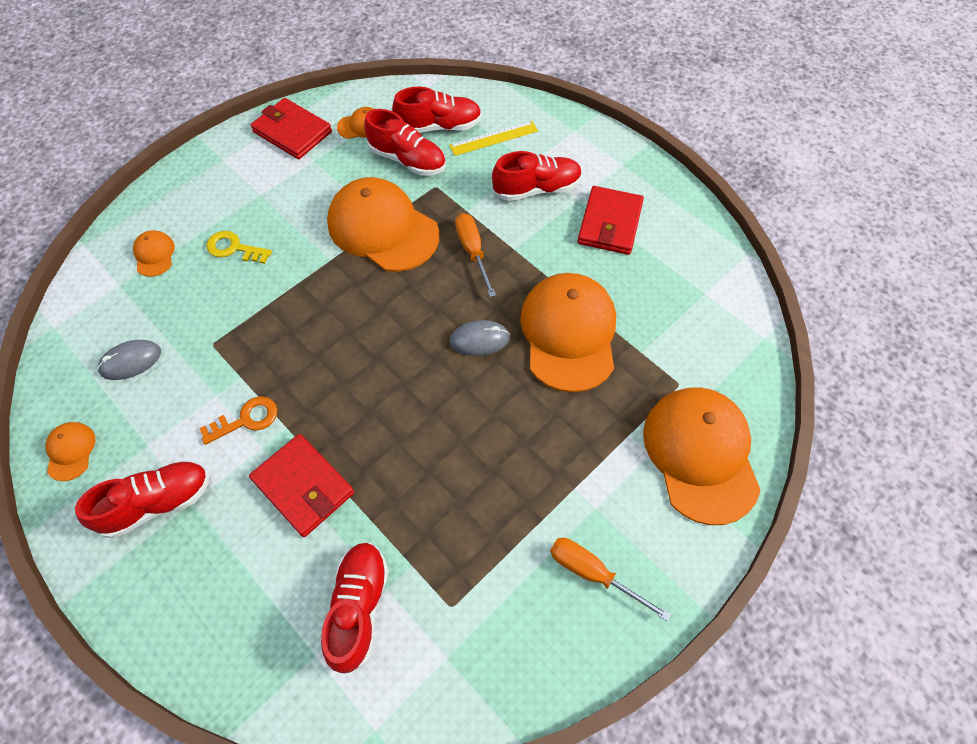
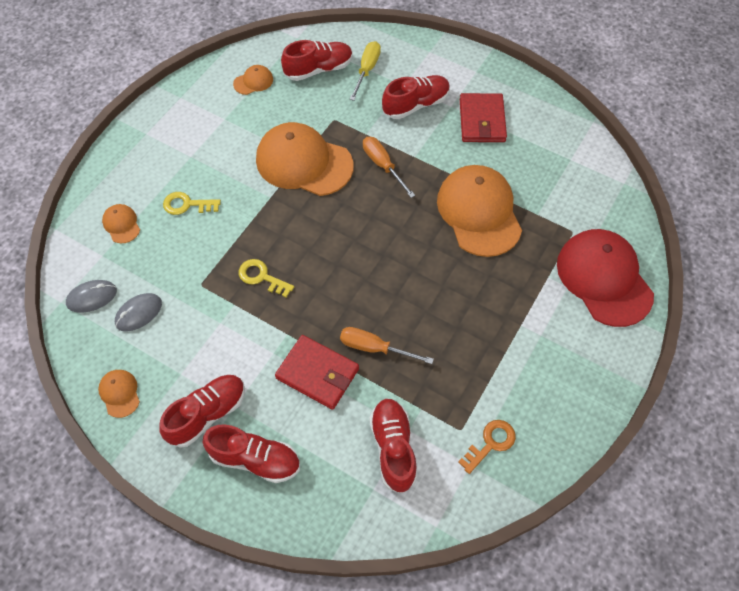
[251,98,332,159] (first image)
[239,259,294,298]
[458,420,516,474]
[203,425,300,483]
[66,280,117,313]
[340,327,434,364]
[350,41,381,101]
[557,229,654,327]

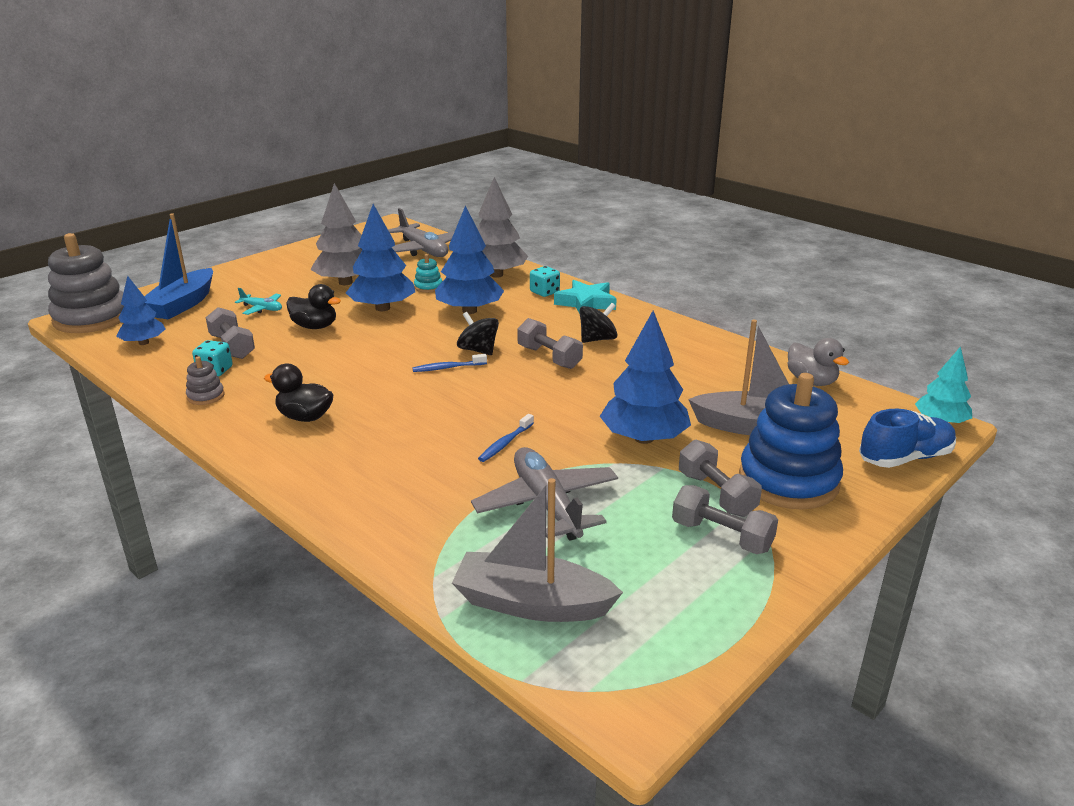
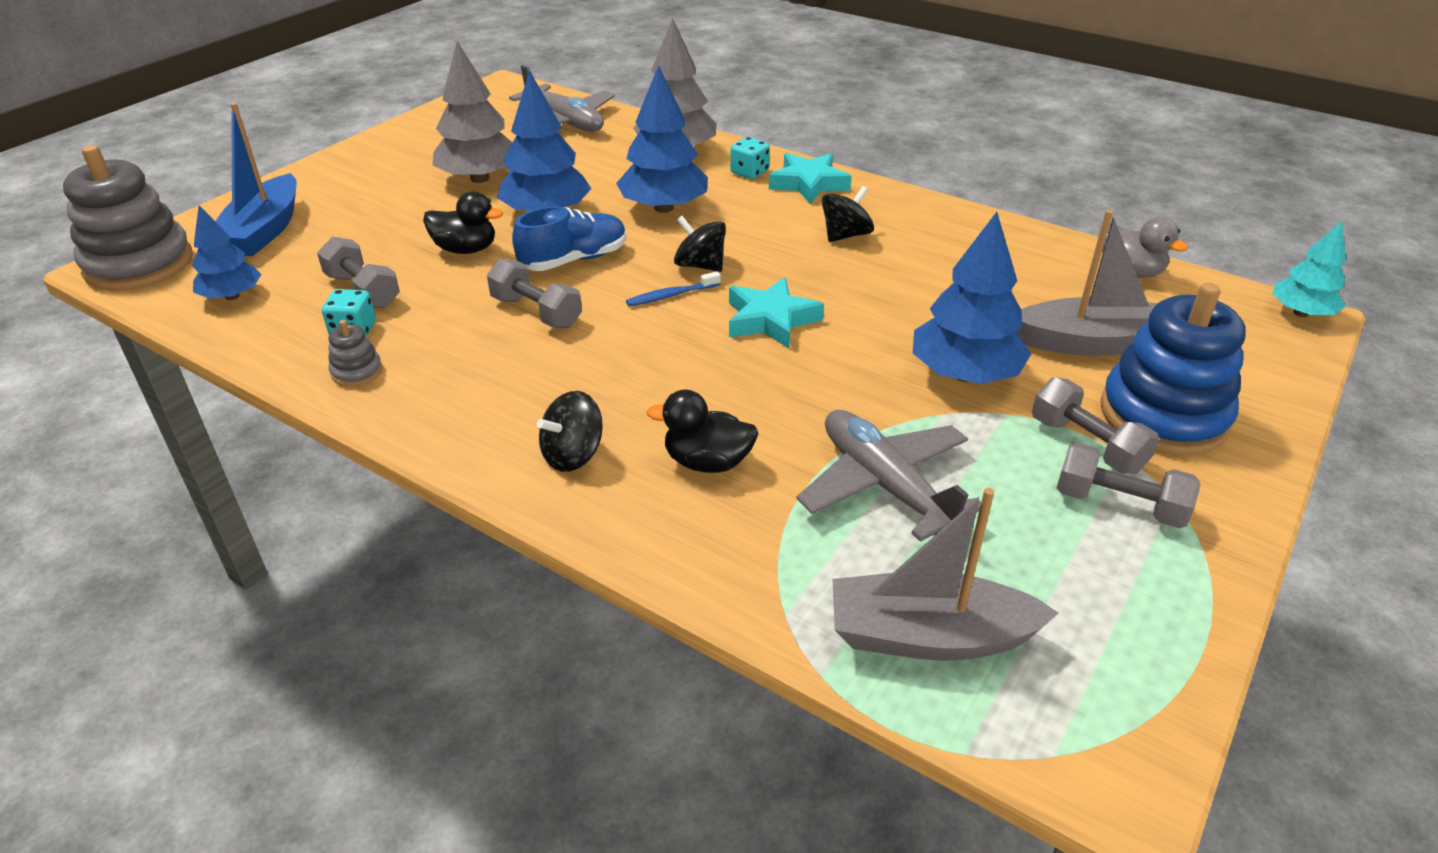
[235,288,282,315] (first image)
[414,254,442,293] (first image)
[478,414,534,462] (first image)
[537,391,603,472]
[729,277,824,349]
[646,390,758,473]
[487,259,582,328]
[512,206,627,271]

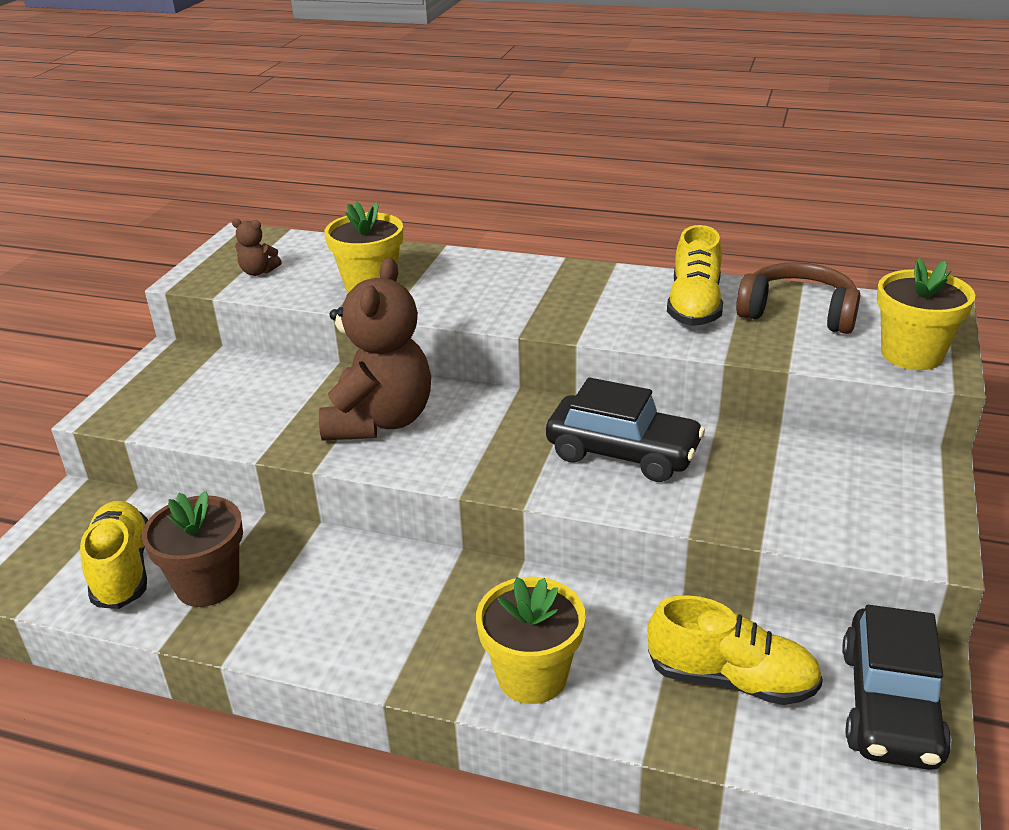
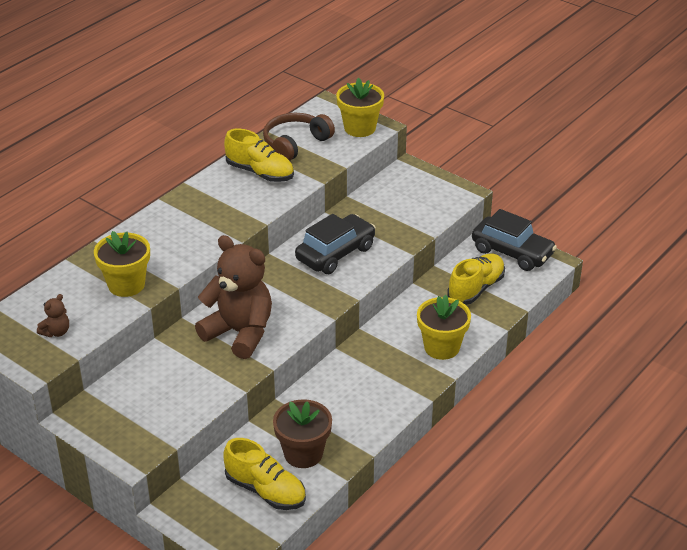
[224,438,306,510]

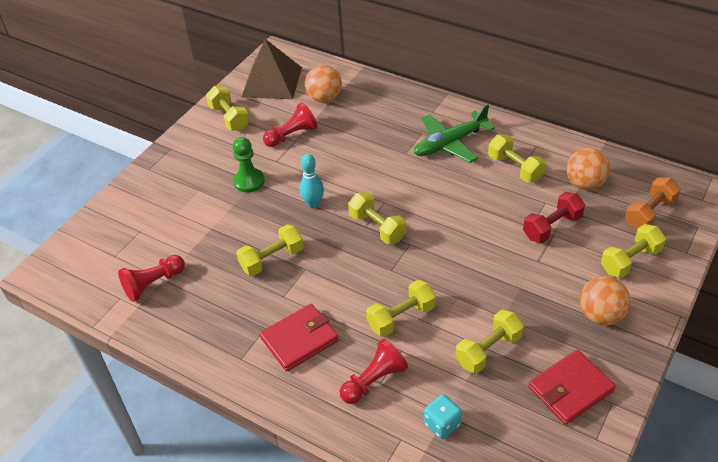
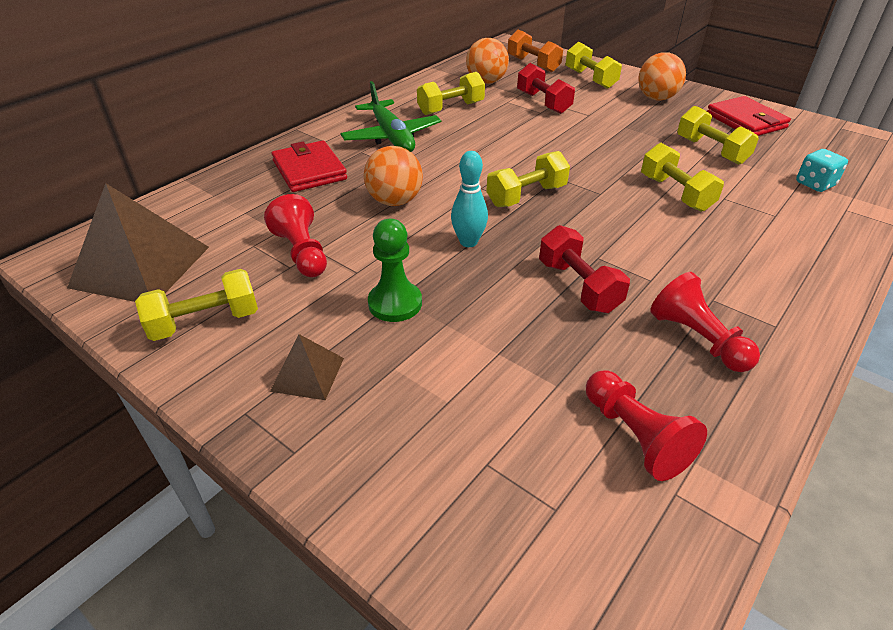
[270,334,344,400]
[272,140,347,192]
[364,146,423,206]
[650,272,760,372]
[539,225,630,313]

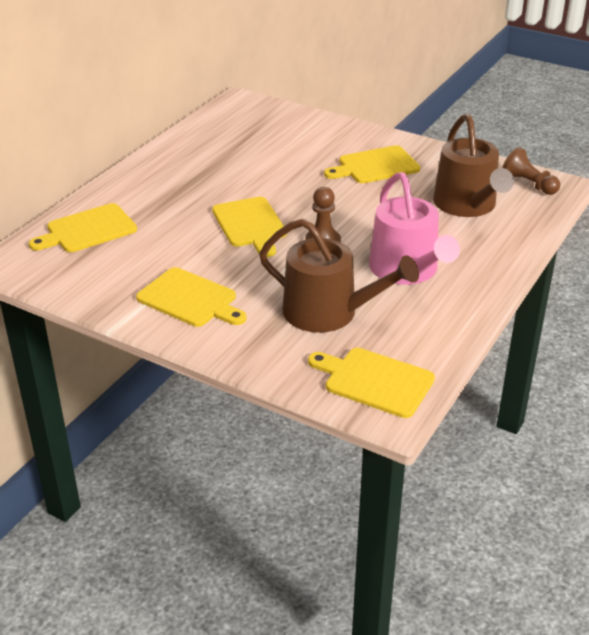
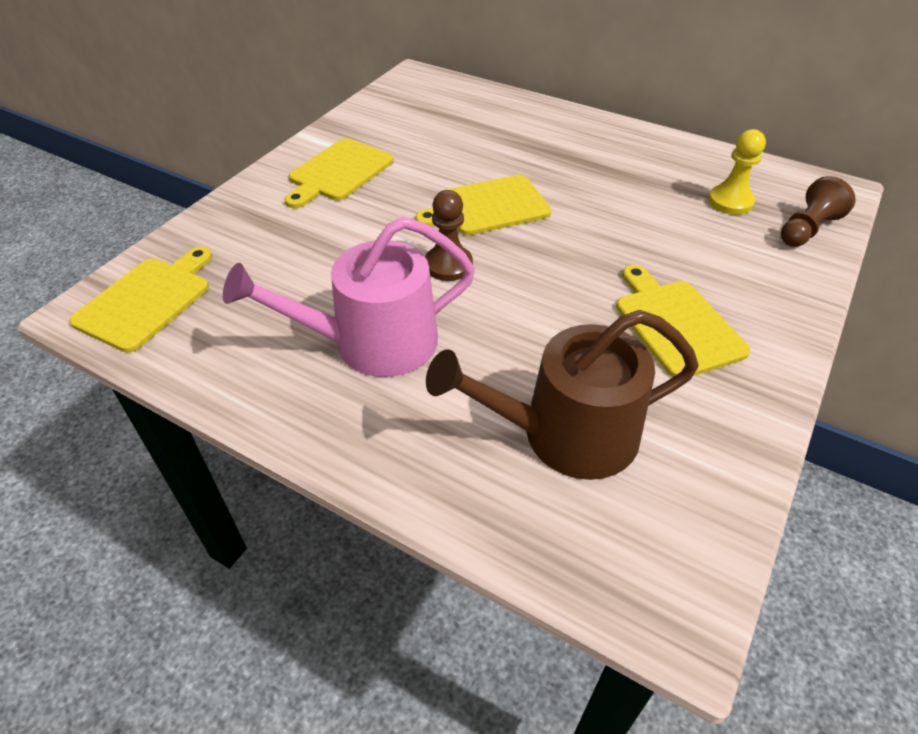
[29,203,137,252] (first image)
[259,219,419,333] (first image)
[708,129,766,215]
[781,176,856,247]

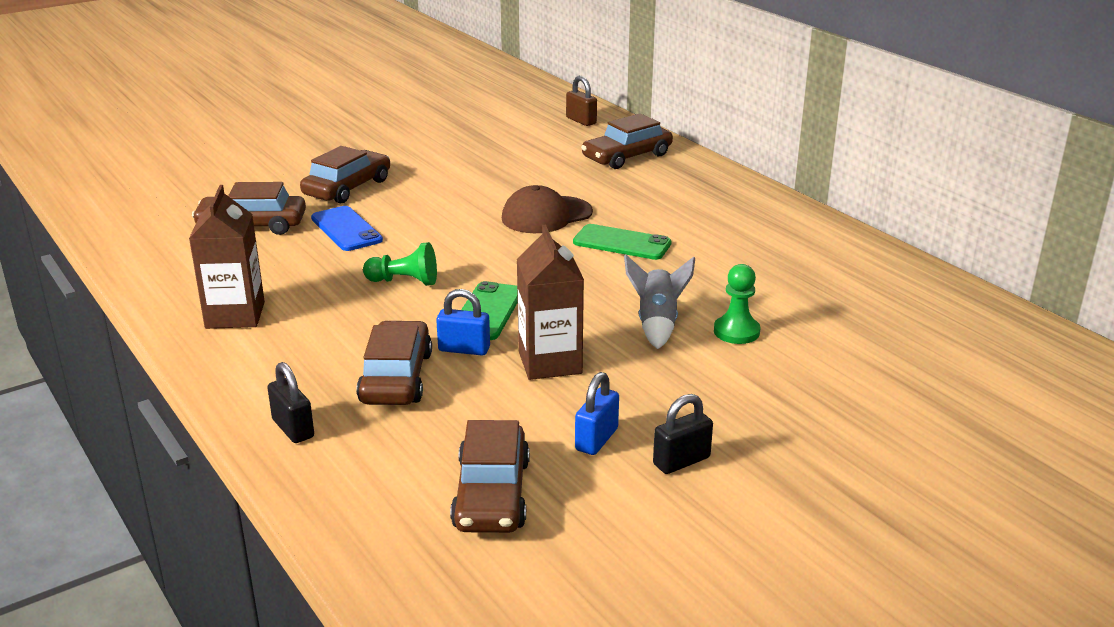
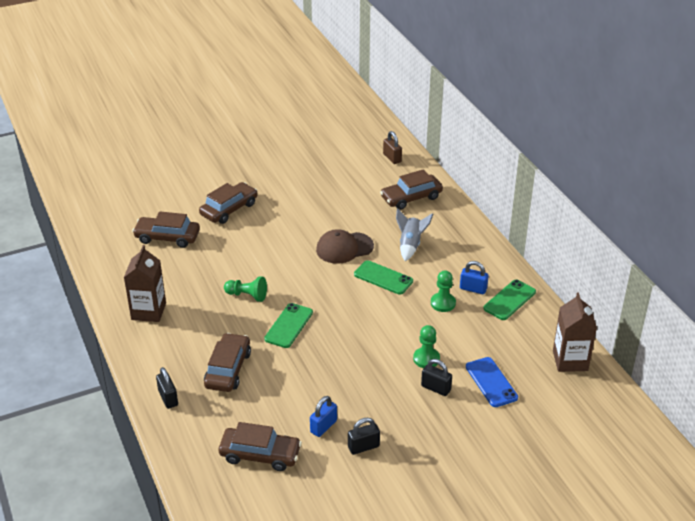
[421,359,452,396]
[431,270,456,312]
[483,280,536,320]
[466,357,518,407]
[460,261,489,294]
[553,293,597,372]
[396,208,433,261]
[219,422,302,471]

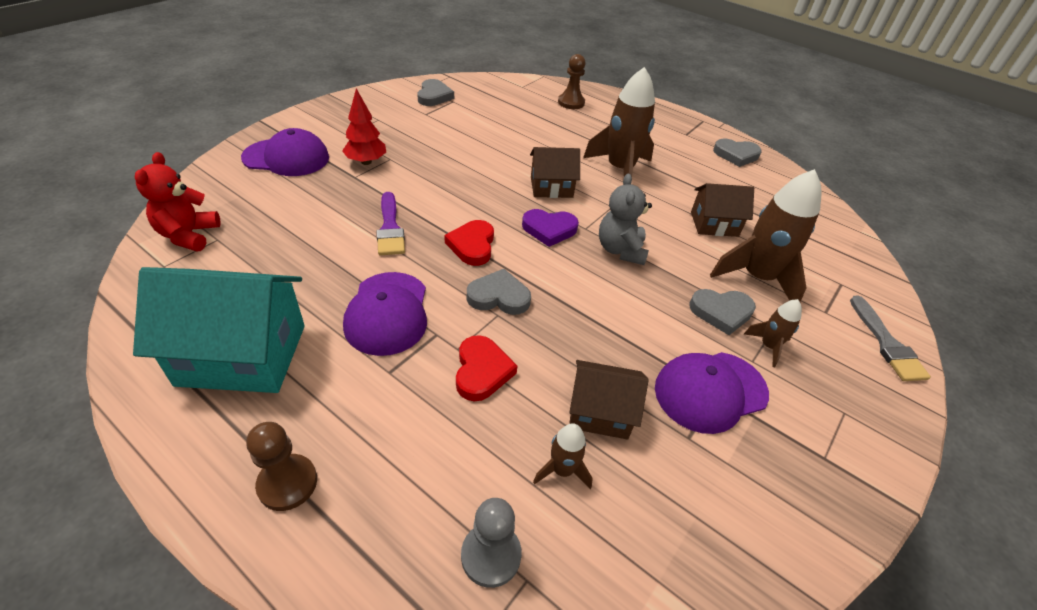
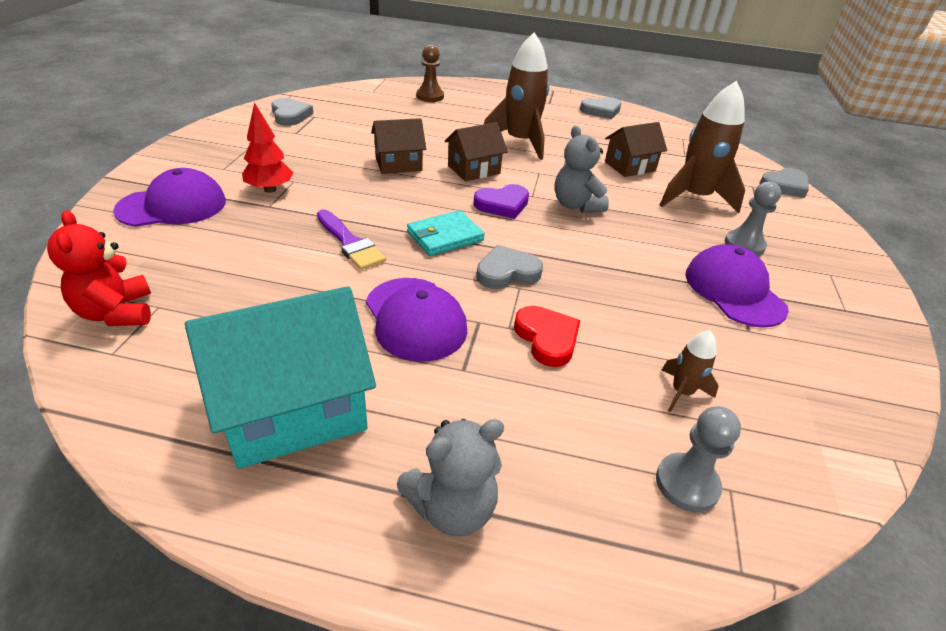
[850,296,931,381] (first image)
[371,118,426,174]
[759,168,809,198]
[397,419,504,536]
[407,210,485,256]
[725,181,781,256]
[685,244,789,328]

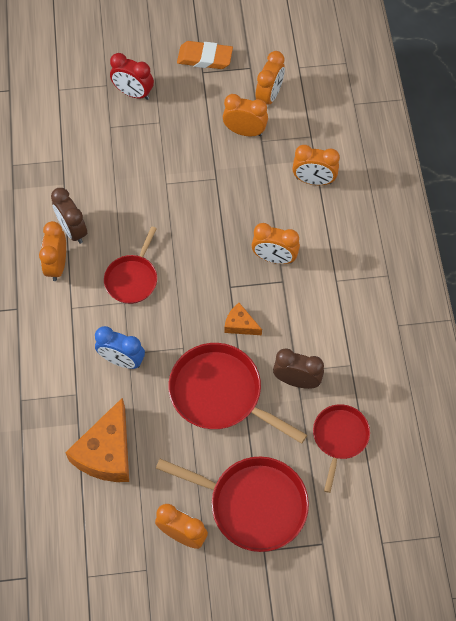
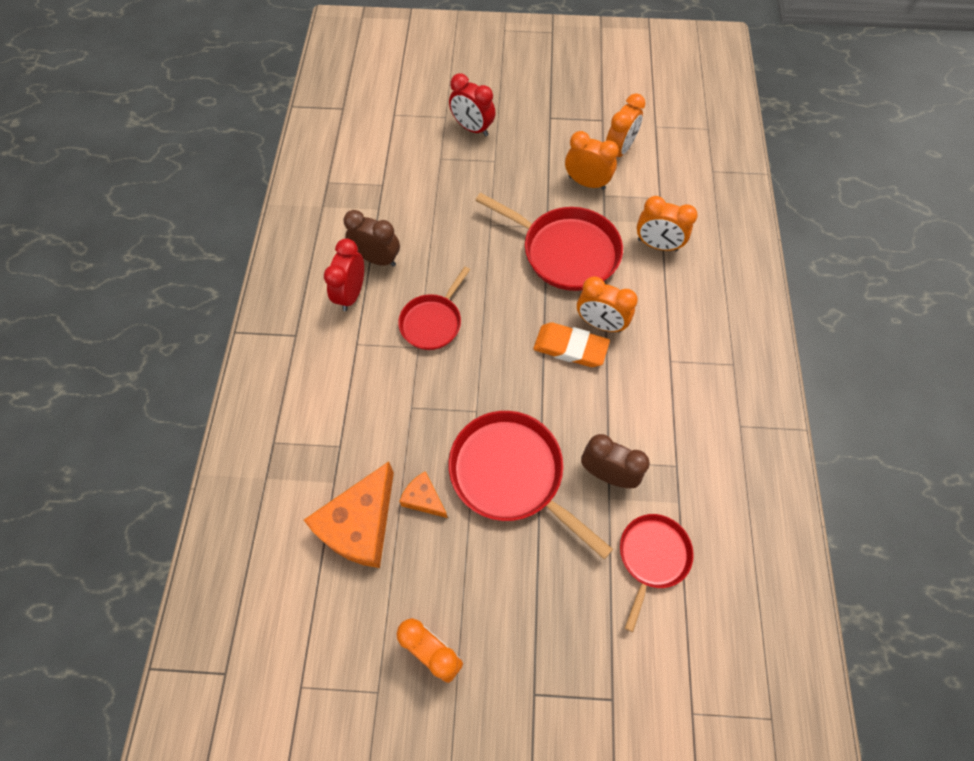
[95,326,145,369] (first image)
[475,193,623,291]
[533,322,610,367]
[399,471,448,518]
[324,238,364,311]
[344,210,400,267]

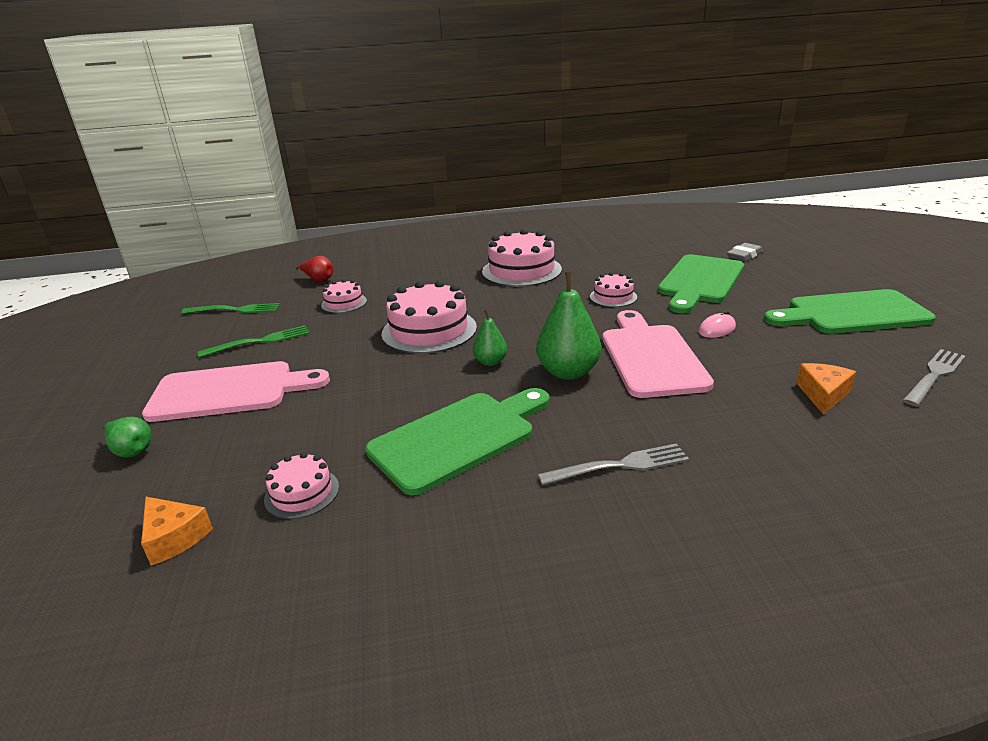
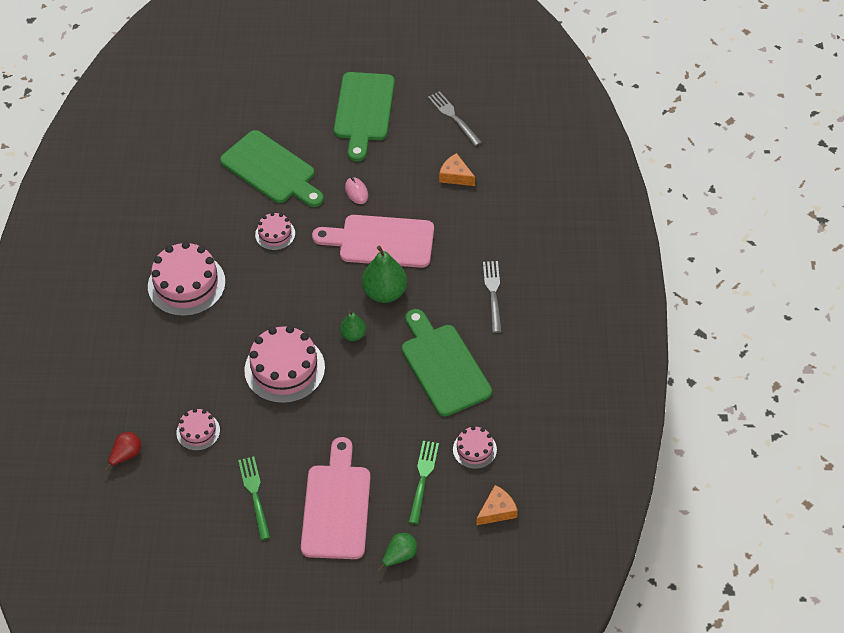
[727,243,763,261] (first image)
[408,441,439,524]

